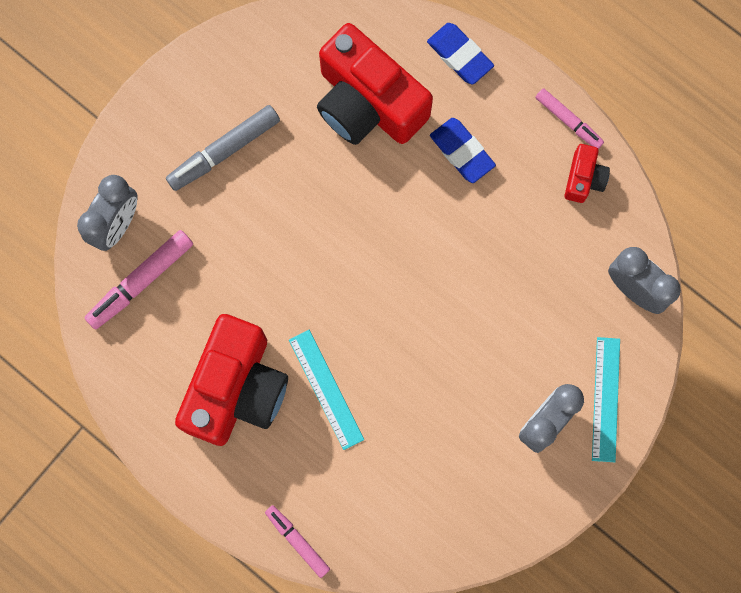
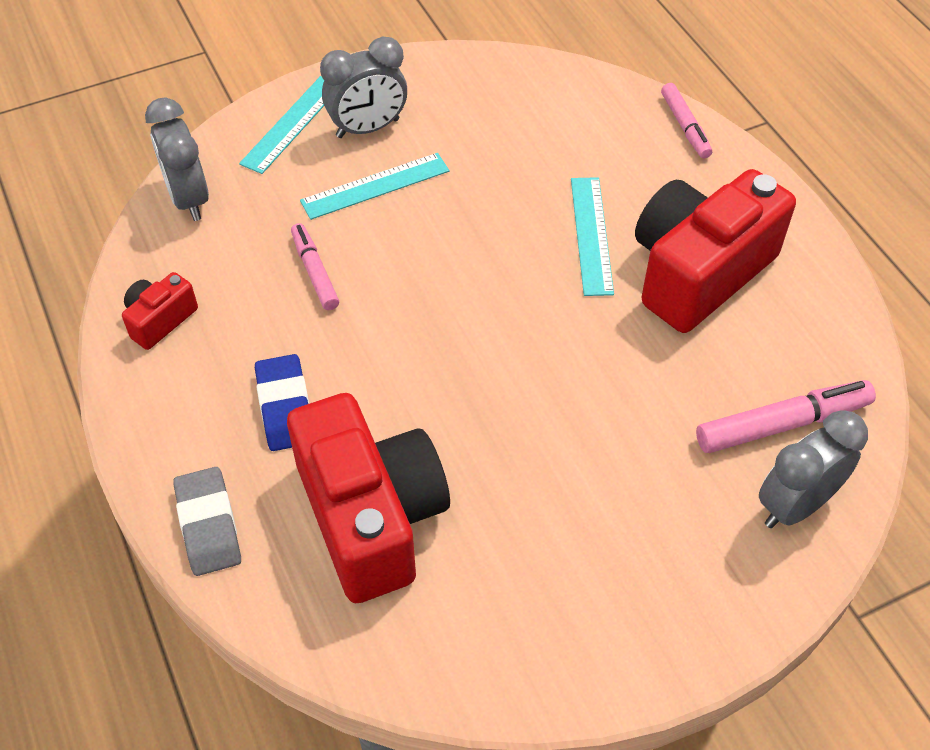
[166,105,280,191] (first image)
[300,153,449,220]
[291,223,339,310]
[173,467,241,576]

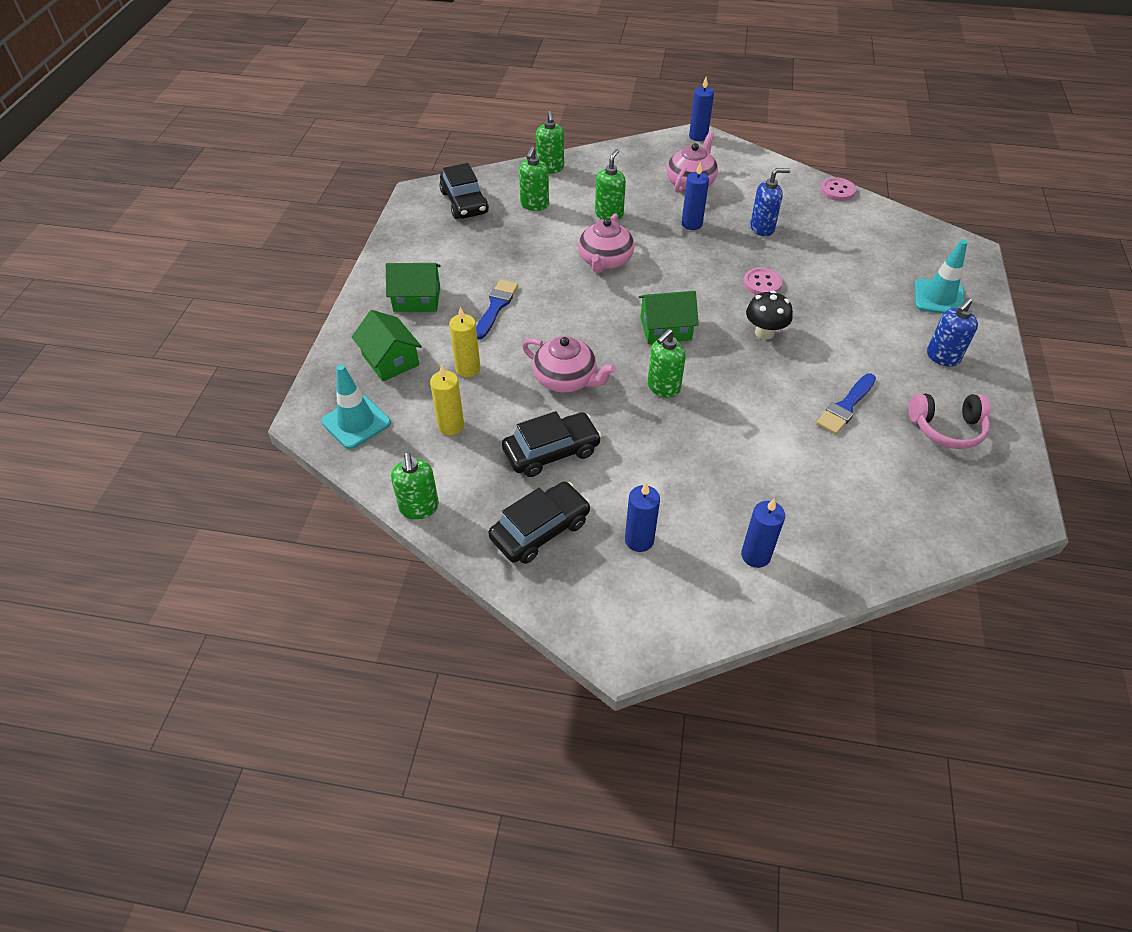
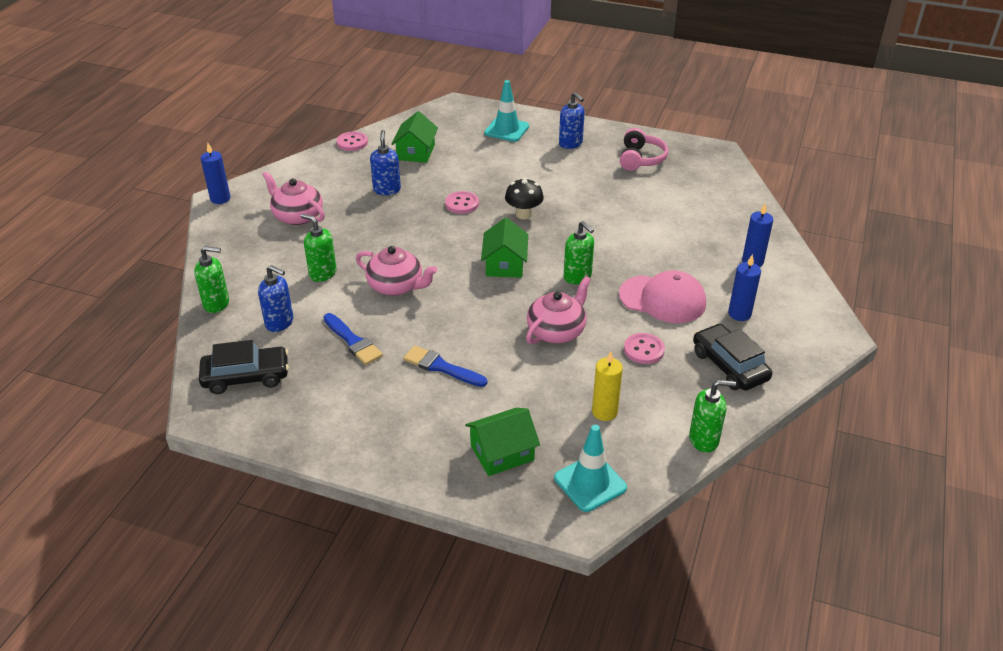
[449,307,480,377] (first image)
[681,162,709,230] (first image)
[619,270,706,323]
[391,111,438,163]
[324,313,383,365]
[624,333,665,364]
[258,265,293,332]

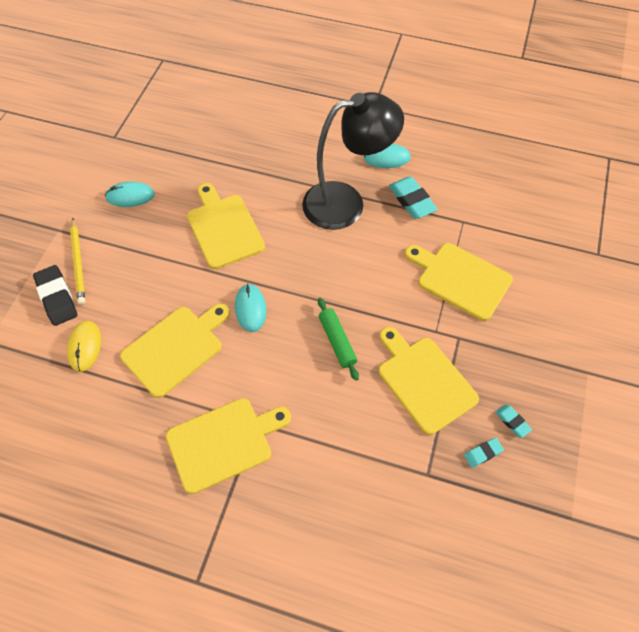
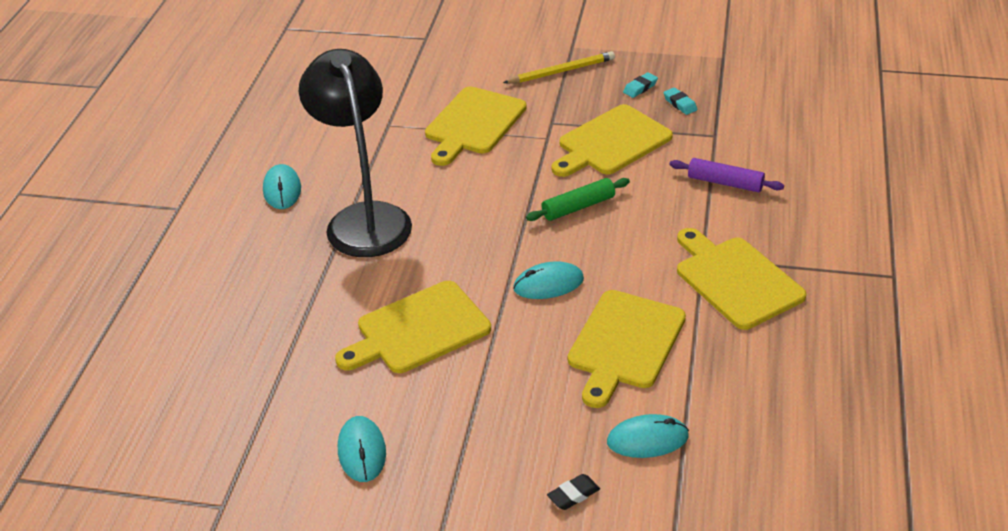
[389,177,438,219] (first image)
[669,158,784,192]
[503,51,615,83]
[607,414,689,458]
[568,290,686,408]
[547,474,600,510]

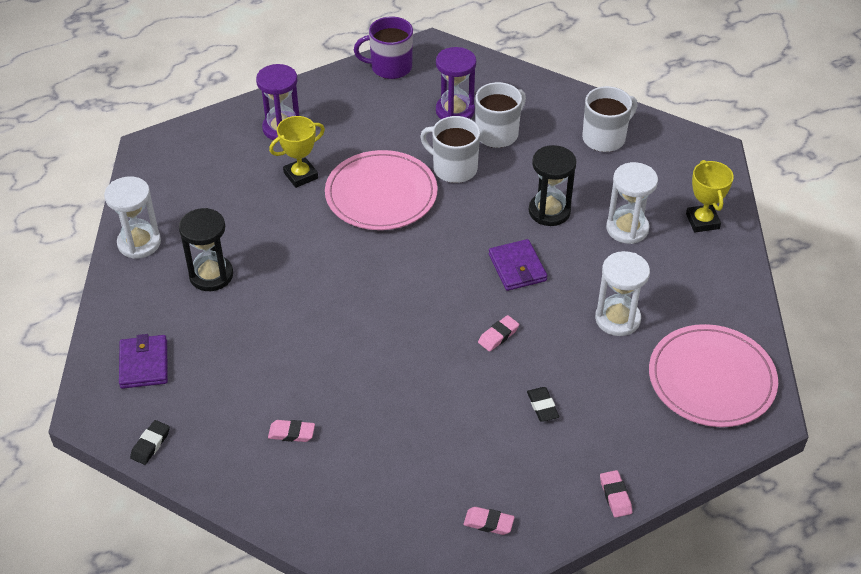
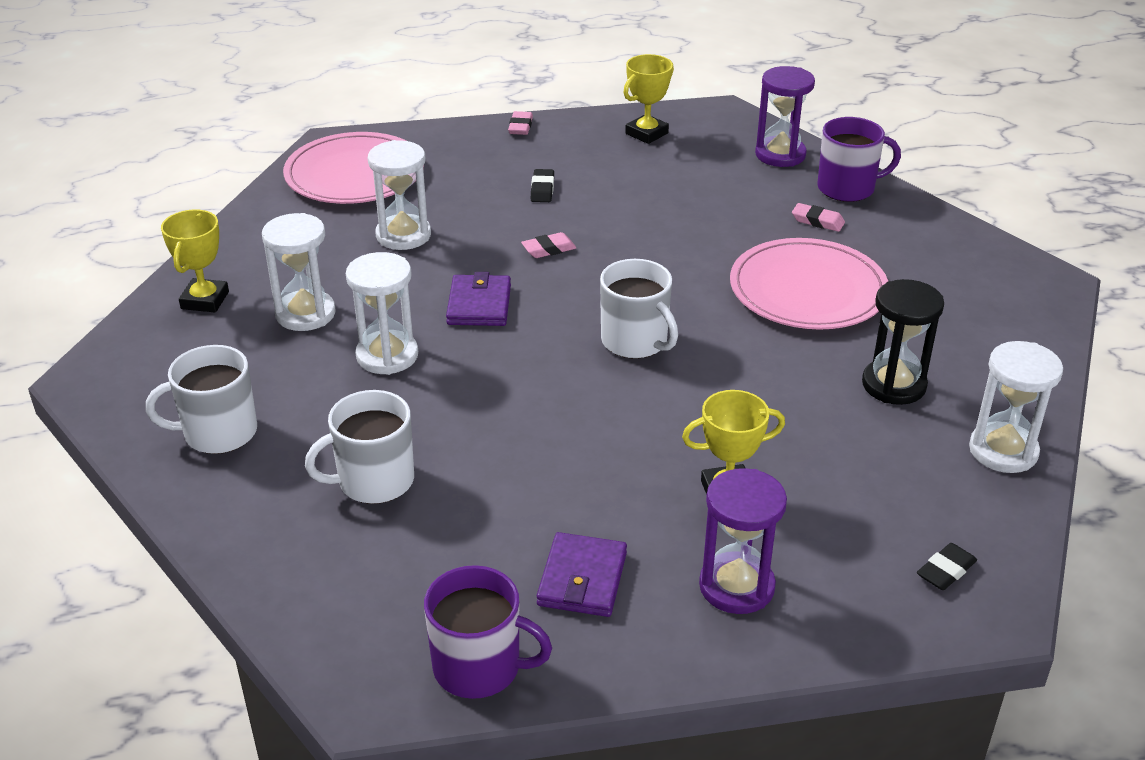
[817,117,901,202]
[537,532,627,617]
[917,543,977,590]
[730,238,888,330]
[600,259,678,359]
[755,66,815,167]
[623,54,674,144]
[346,252,418,375]

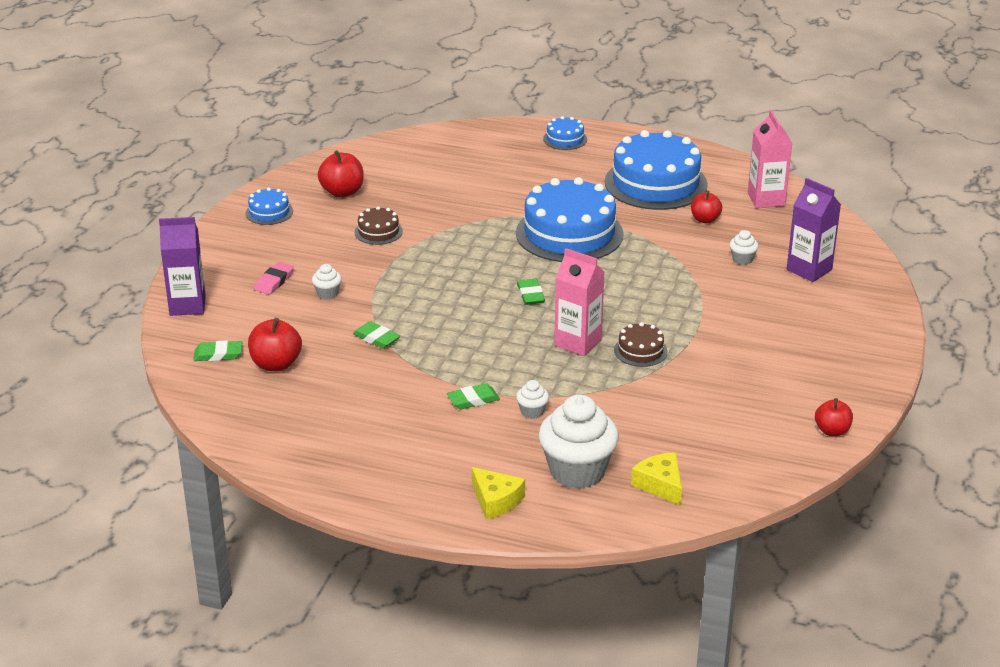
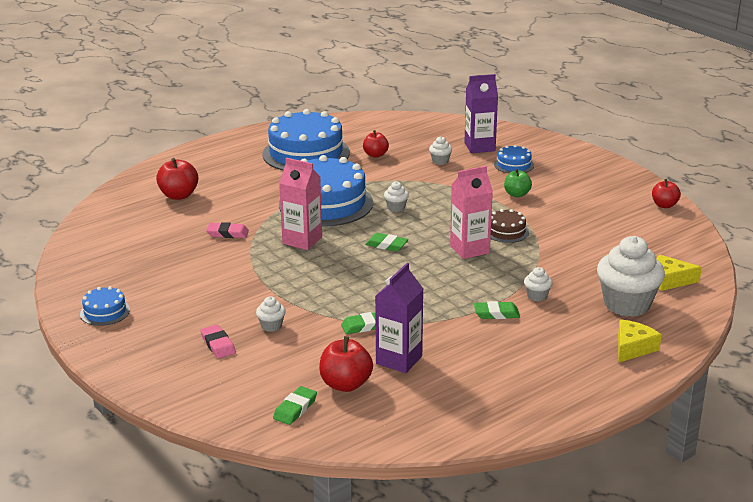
[354,206,403,245] (first image)
[206,222,249,238]
[384,181,409,212]
[504,169,532,197]
[375,263,423,373]
[156,158,199,200]
[494,145,534,173]
[279,158,322,250]
[474,301,520,319]
[618,319,662,362]

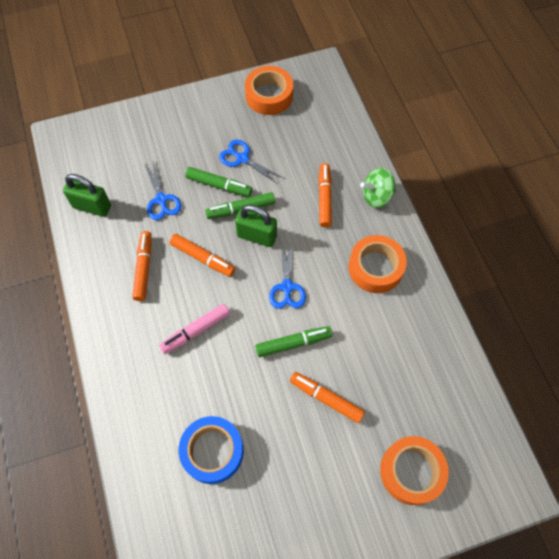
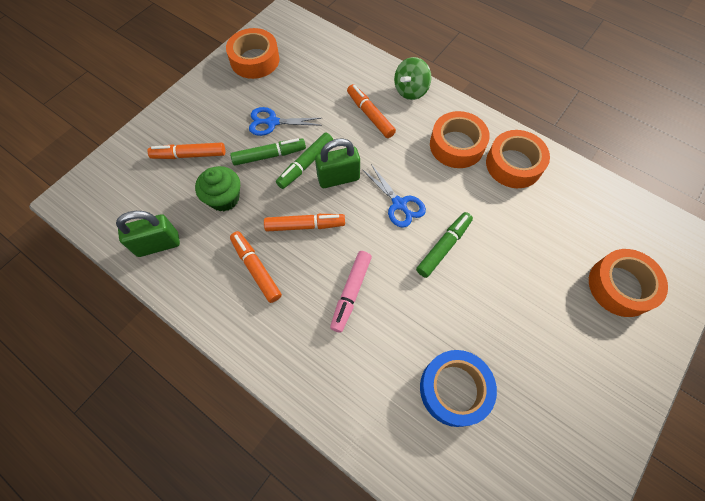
[486,130,550,188]
[148,142,225,159]
[195,166,240,211]

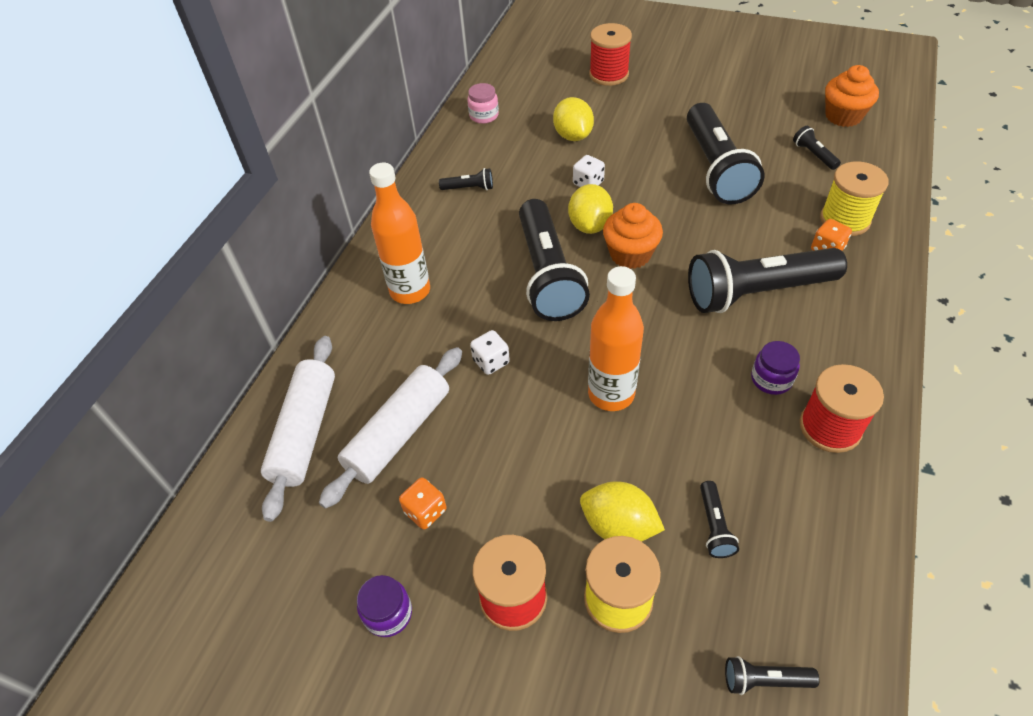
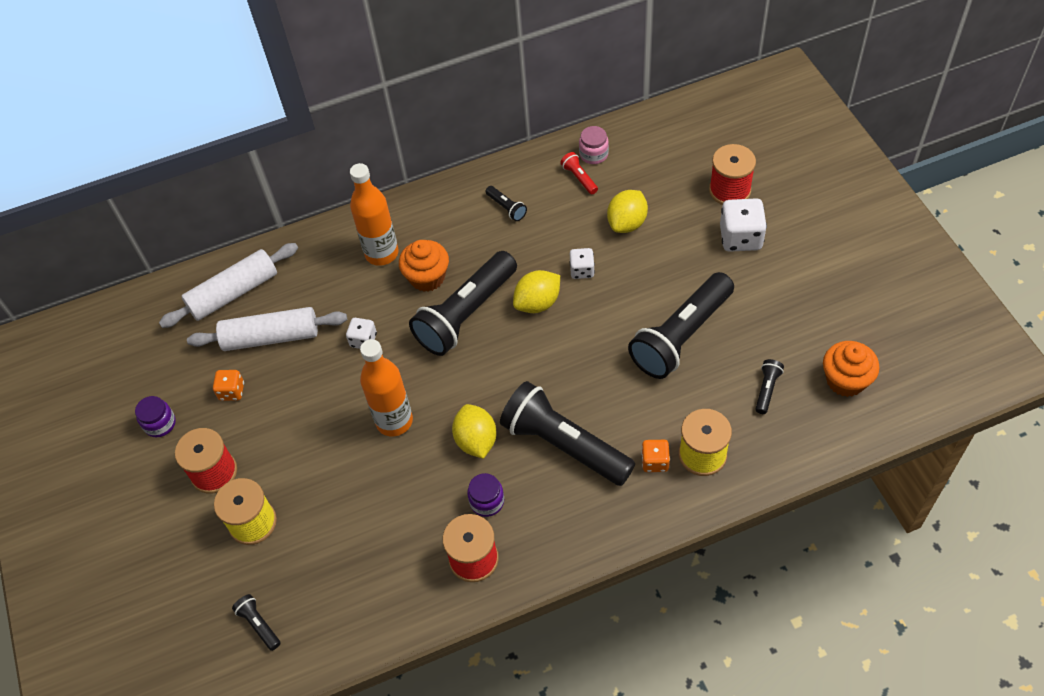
[700,481,739,558] (first image)
[560,152,598,195]
[720,198,767,252]
[452,404,497,459]
[399,240,449,292]

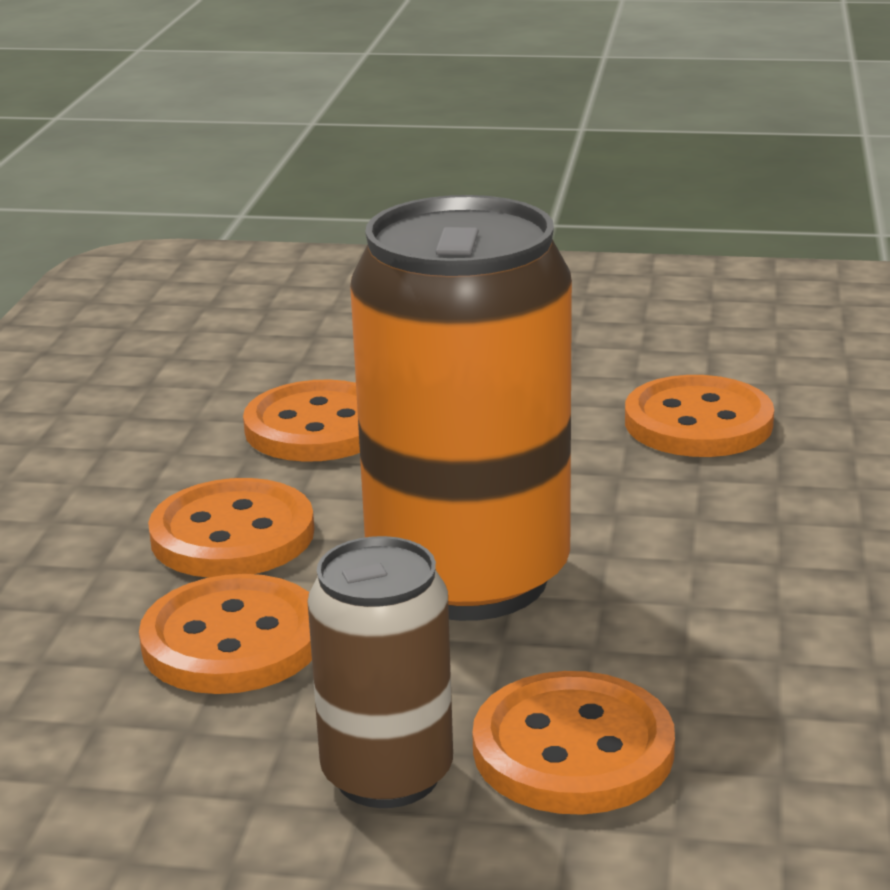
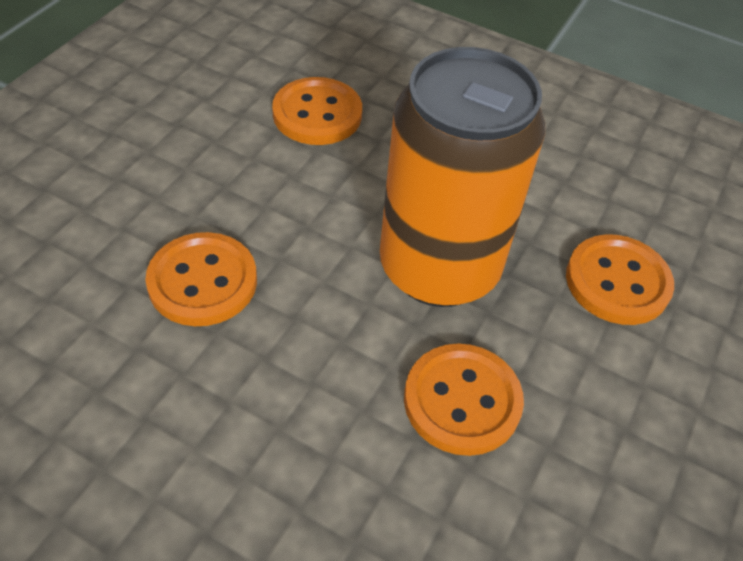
[148,478,314,578] (first image)
[308,536,453,808] (first image)

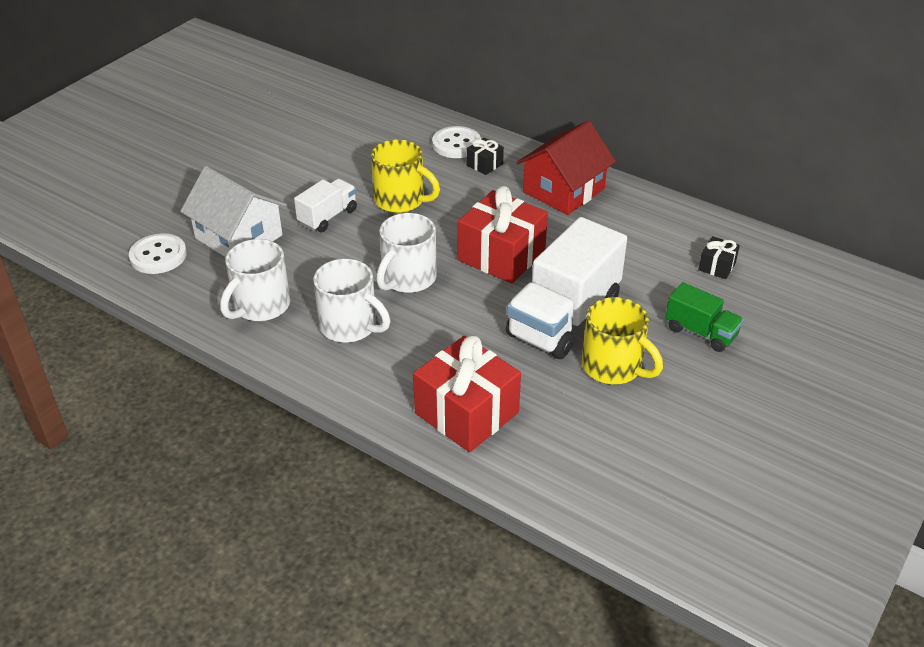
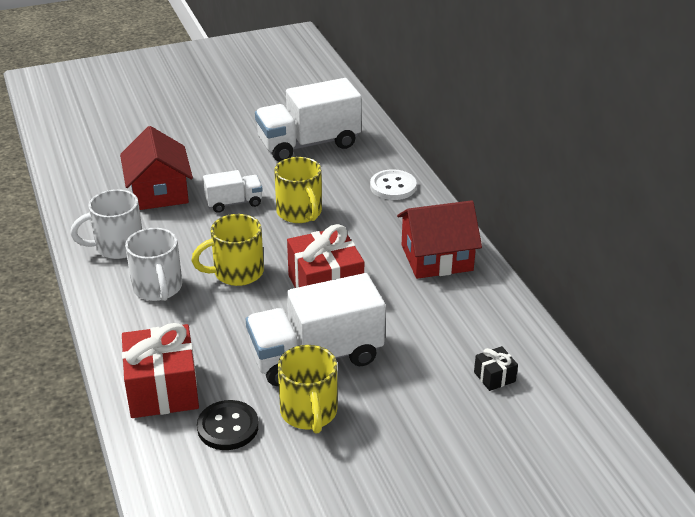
[129,233,187,274] (first image)
[467,137,504,175] (first image)
[665,282,744,352] (first image)
[197,400,259,450]
[255,78,362,162]
[120,126,193,210]
[191,214,264,286]

